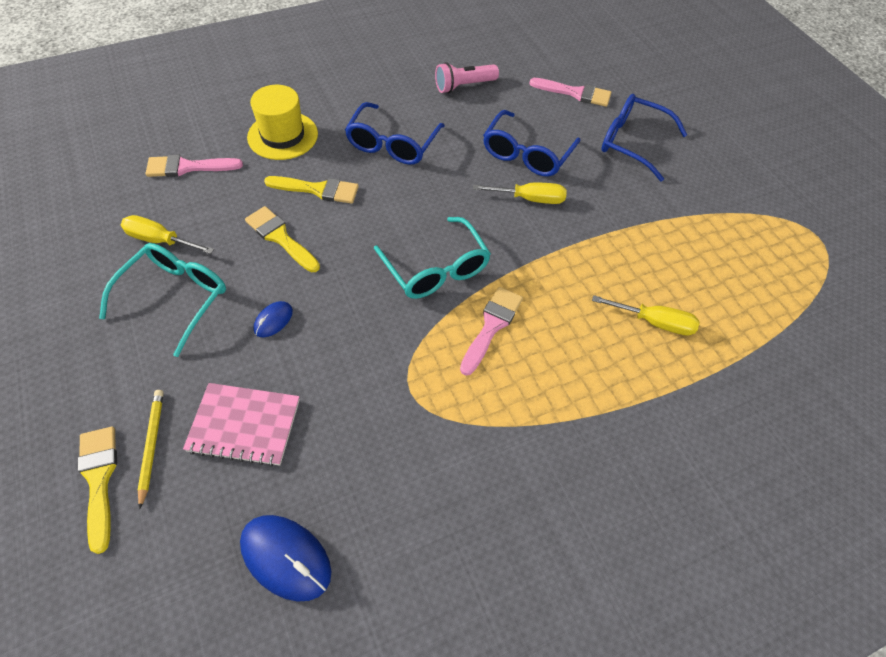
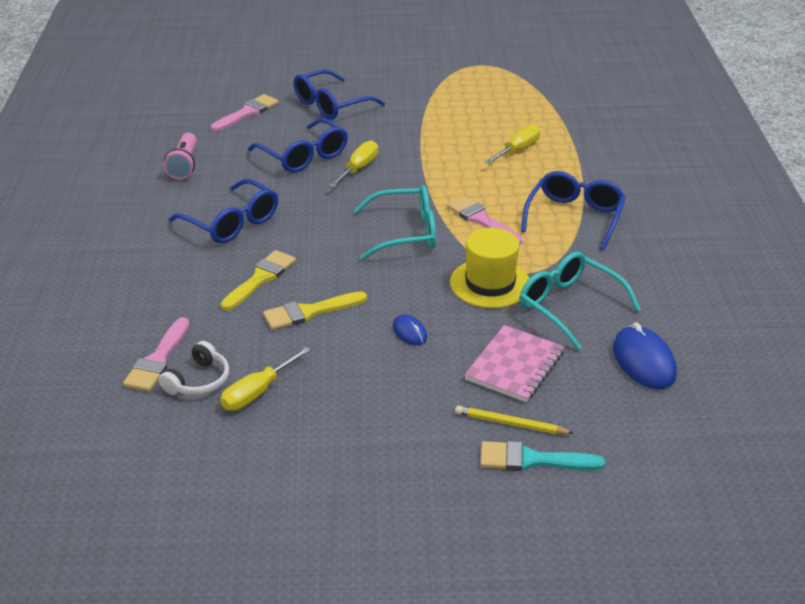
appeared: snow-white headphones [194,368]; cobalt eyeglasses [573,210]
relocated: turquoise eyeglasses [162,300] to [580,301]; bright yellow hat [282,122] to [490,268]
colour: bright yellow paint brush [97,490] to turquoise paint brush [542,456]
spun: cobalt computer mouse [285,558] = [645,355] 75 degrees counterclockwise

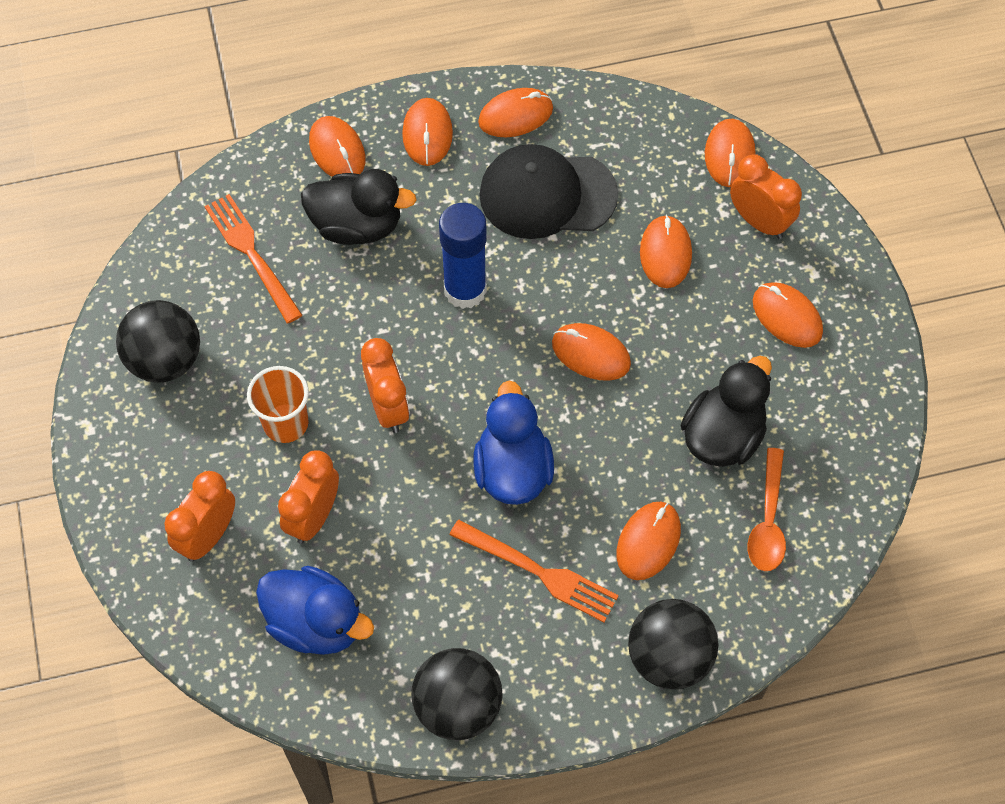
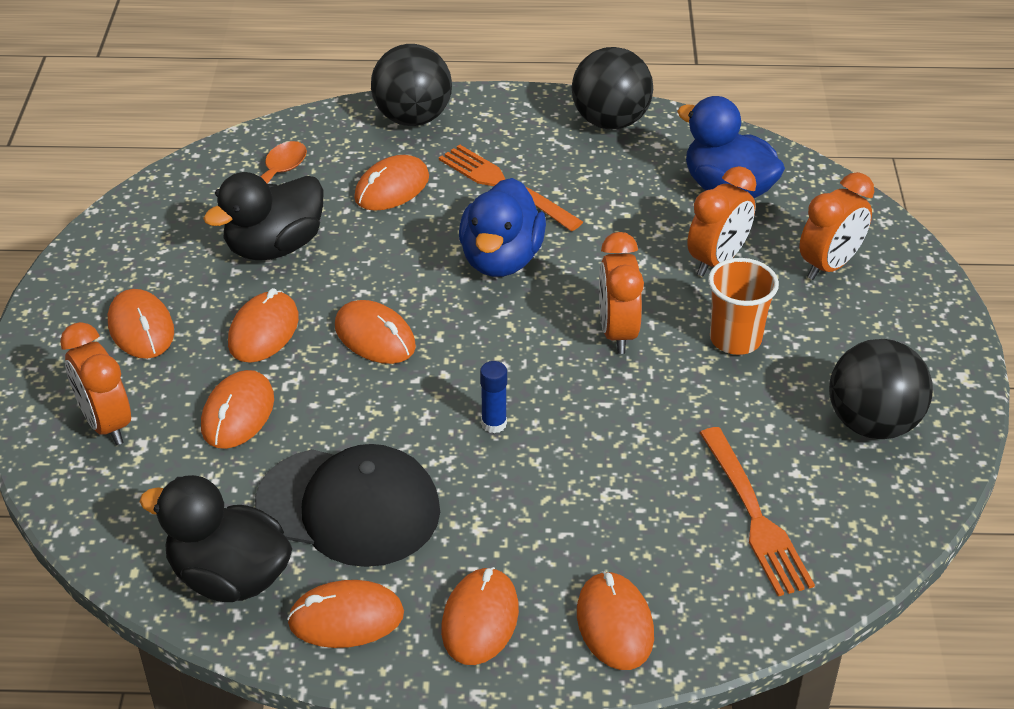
relocated: jet-black duck [358,207] to [215,538]; bright orange computer mouse [730,153] to [263,325]
size: cobalt stick of glue [463,256] = [493,397] x0.48

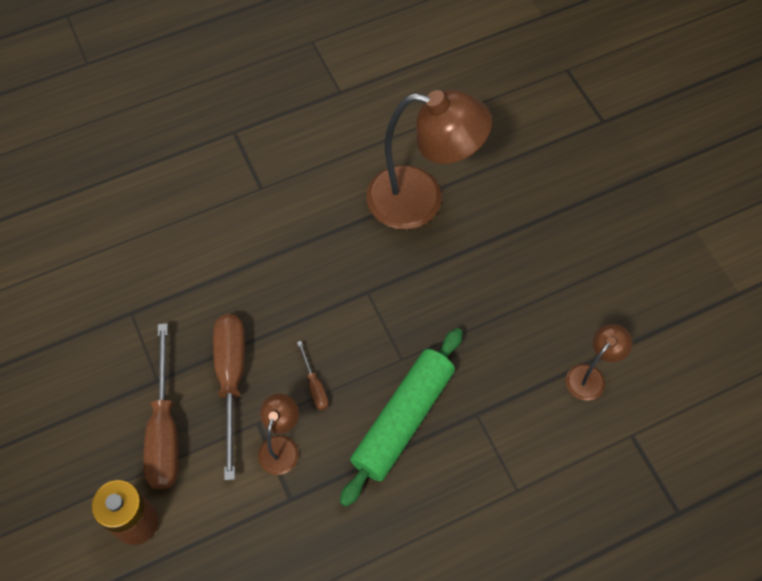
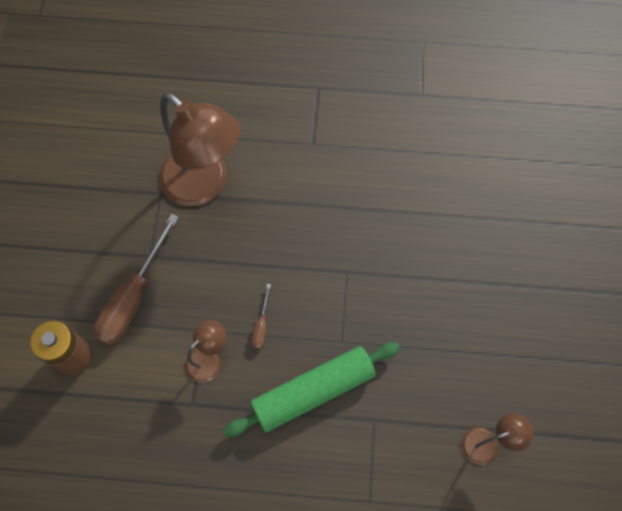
missing: brown screwdriver [229,397]
relocated: brown reading lamp [429,159] to [199,149]

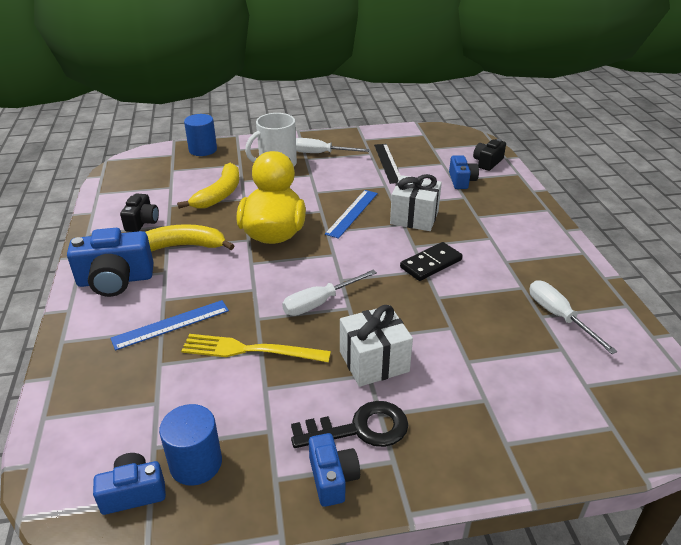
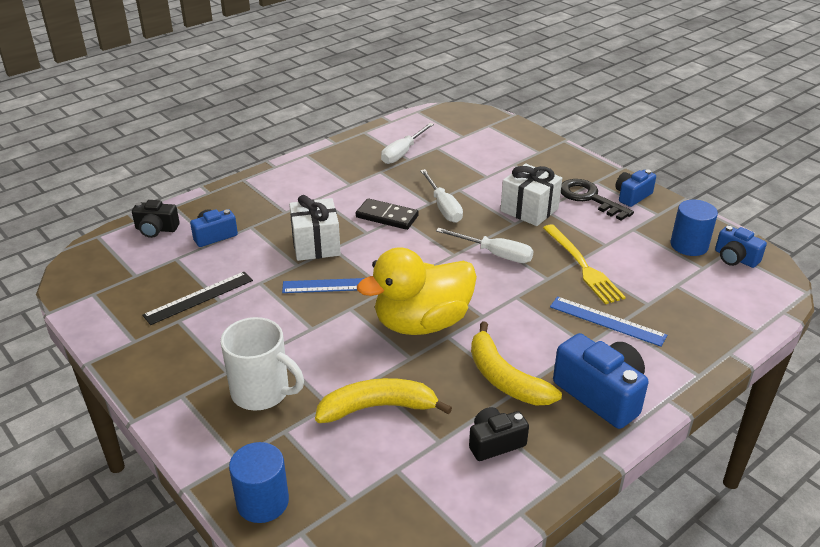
relocated: snow-white screwdriver [332,145] to [441,196]

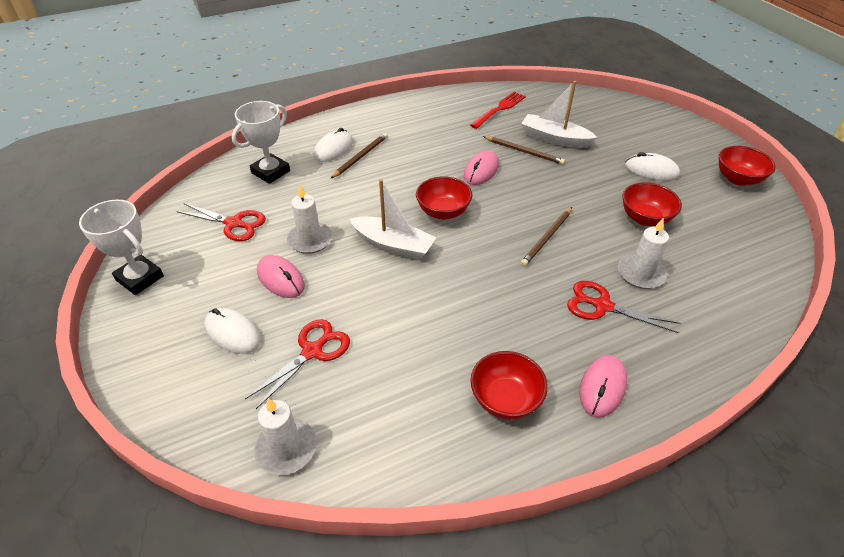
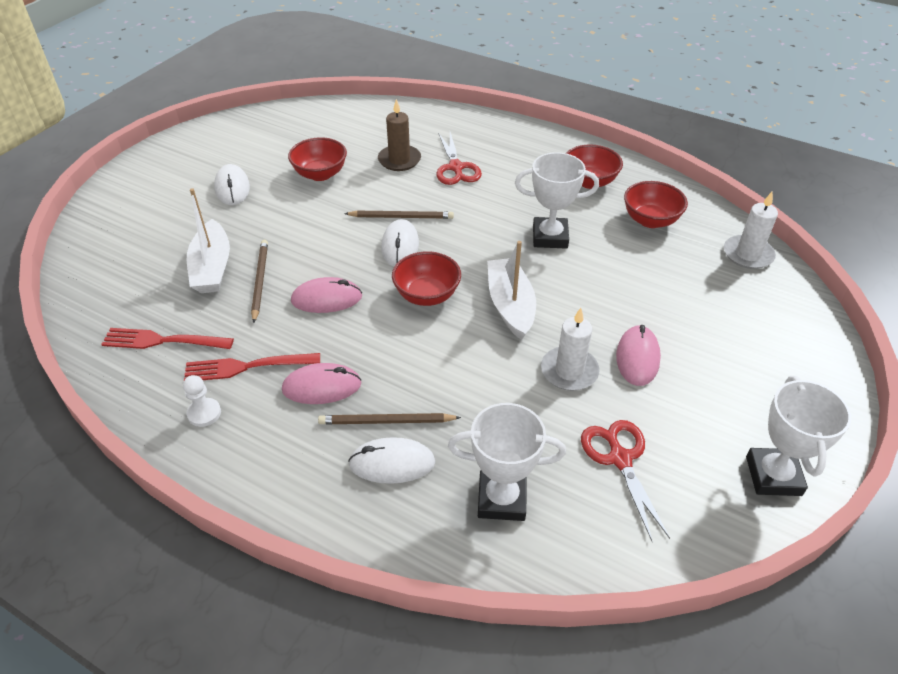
missing: crimson scissors [297,364]
appeared: snow-white game pawn [202,401]; crimson fork [252,366]; snow-white award cup [557,200]
relocated: snow-white computer mouse [233,331] to [400,242]; rose-pink computer mouse [603,386] to [321,383]; crimson deep dish [747,166] to [656,204]
colour: snow-white candle [643,253] to brown candle [399,135]

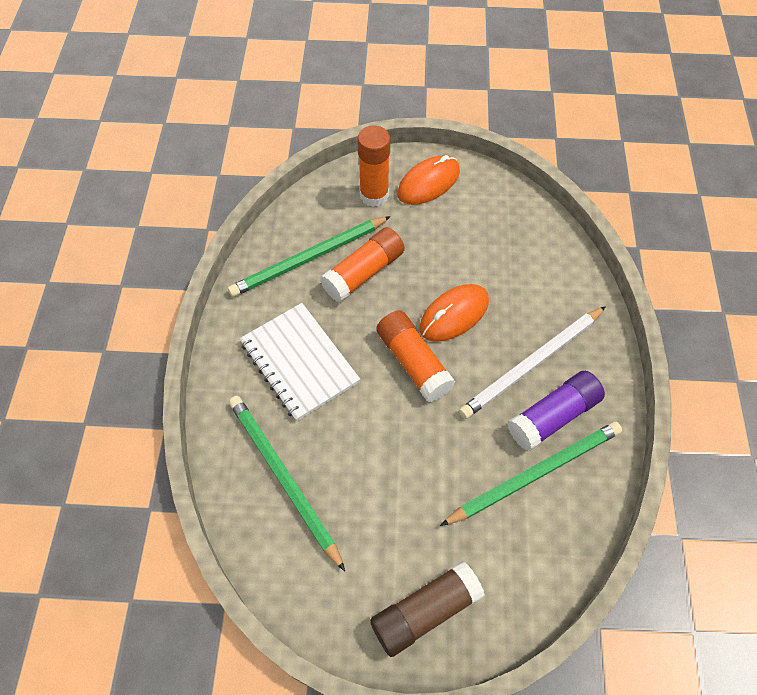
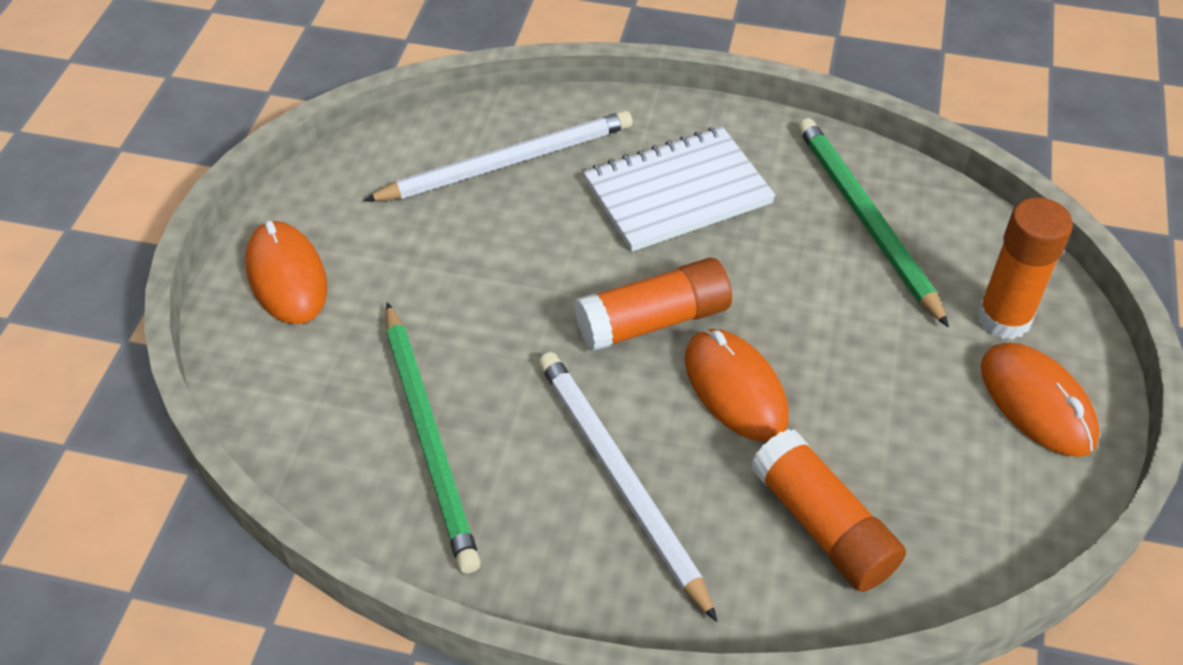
missing: violet stick of glue [556,411]
relocated: bright orange stick of glue [362,264] to [828,510]
exchanged: brown stick of glue [427,609] to bright orange computer mouse [286,272]
colour: green lead pencil [287,483] to snow-white lead pencil [498,156]

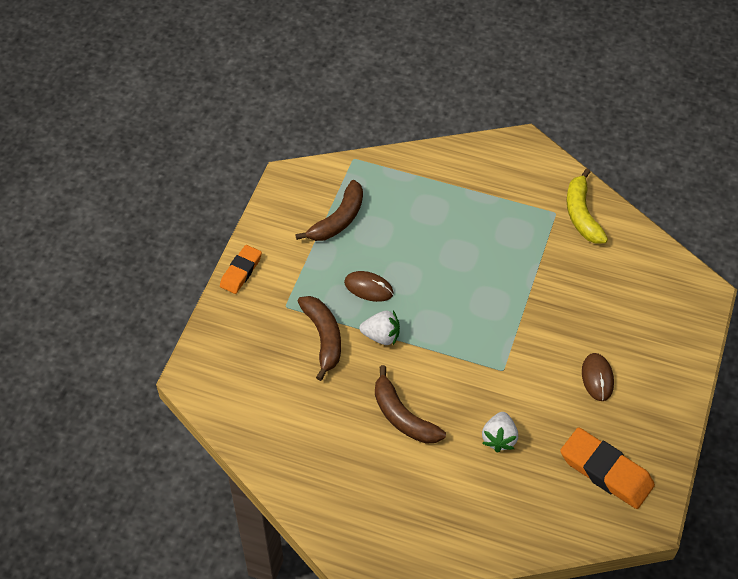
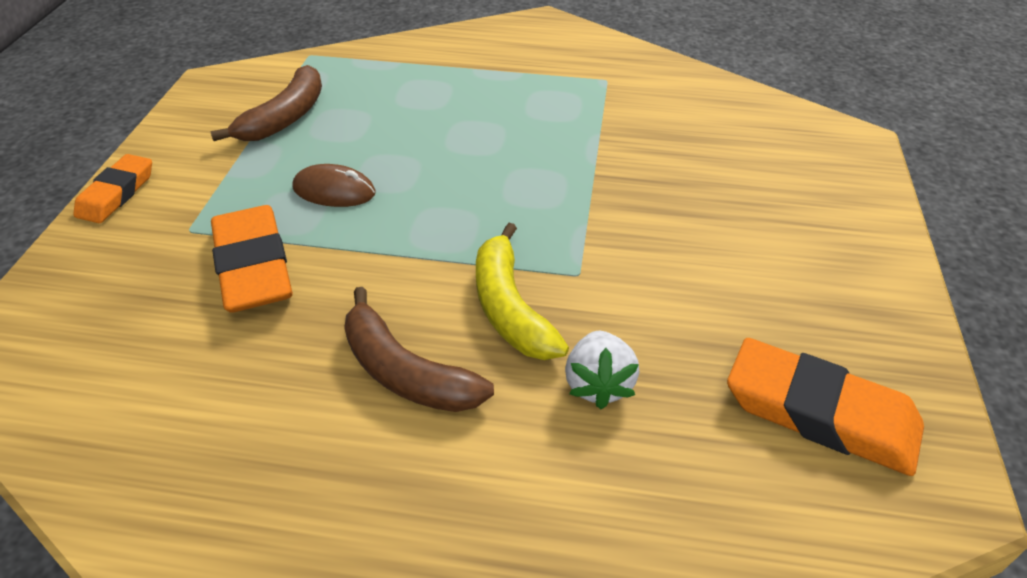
missing: snow-white berry [380,327]; brown computer mouse [598,377]
relocated: bright yellow toy banana [587,206] to [522,291]
exchanged: brown toy banana [319,338] to bright orange pencil eraser [252,259]

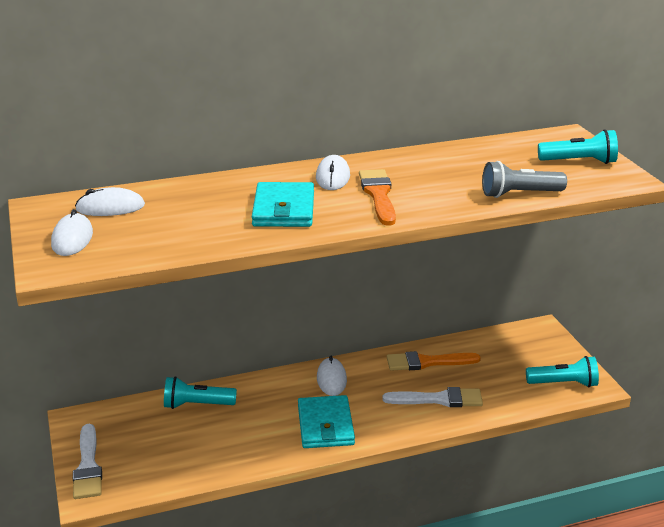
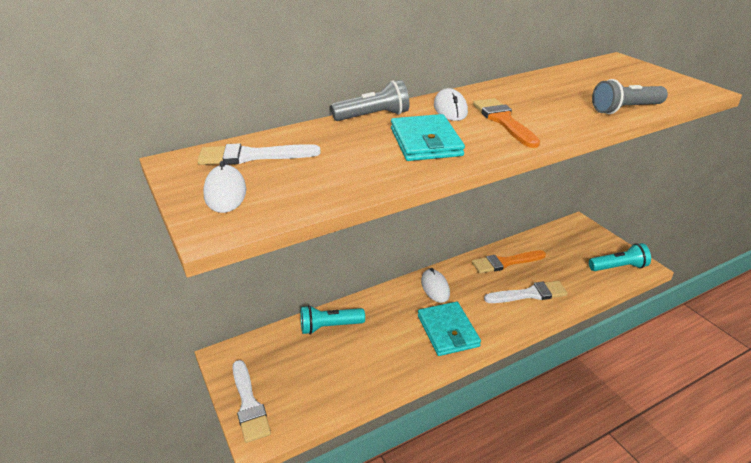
missing: turquoise pocket torch [578,146]
appeared: grey pocket torch [370,100]
exchanged: snow-white computer mouse [110,201] to snow-white paint brush [259,154]

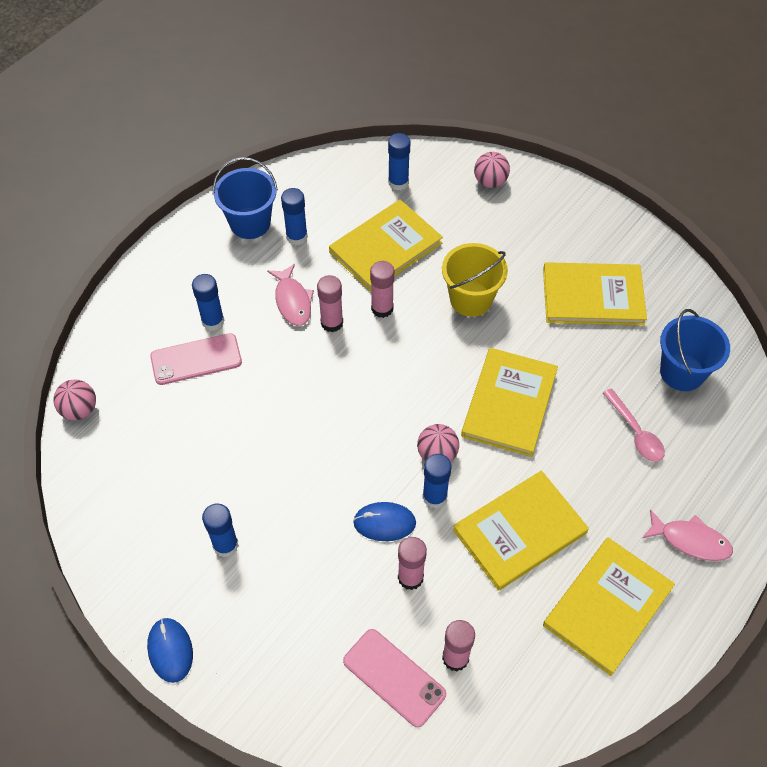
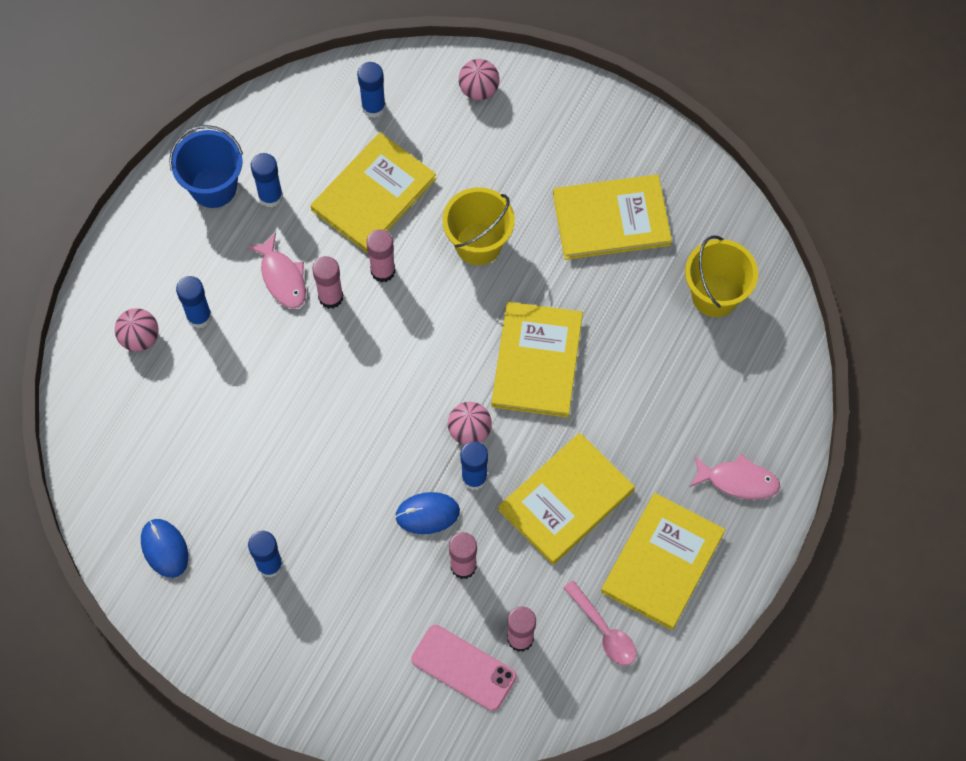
missing: rose-pink mobile phone [196,359]
relocated: rose-pink sphere [74,400] to [137,330]; cobalt computer mouse [170,650] to [164,548]; rose-pink spoon [634,425] to [599,623]
colour: cobalt sand bucket [695,350] to bright yellow sand bucket [721,276]

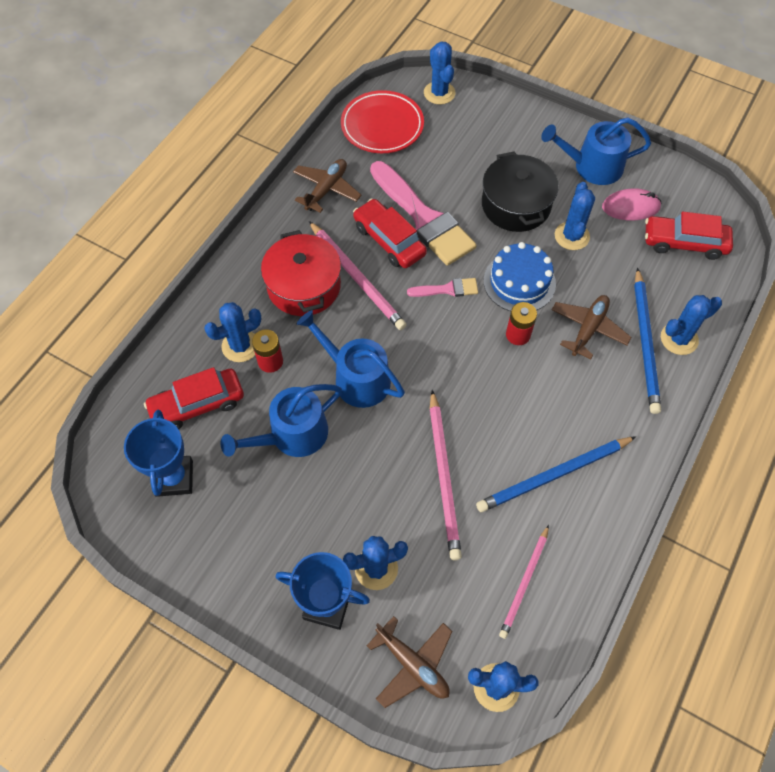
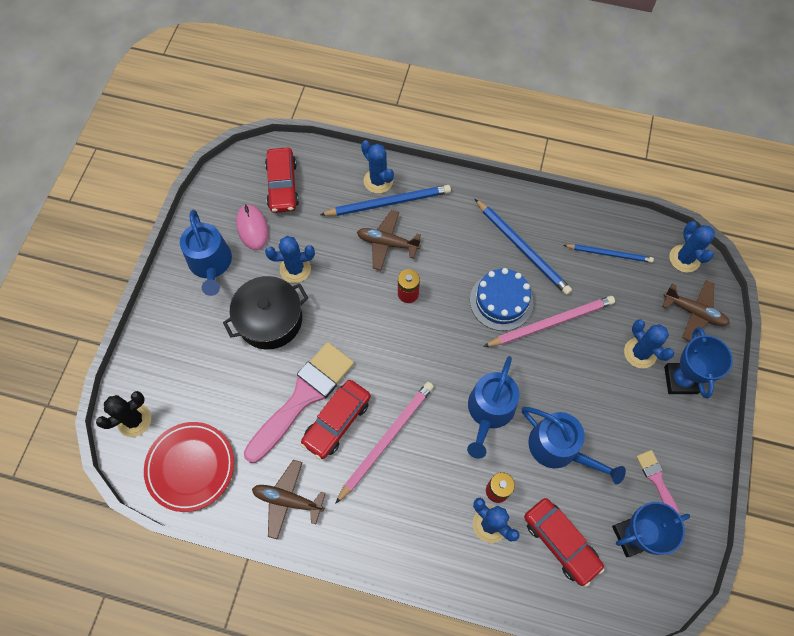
missing: crimson stockpot [301,273]
relocated: rose-pink paint brush [442,287] to [658,482]; cobalt gateau [520,276] to [501,299]
colour: cobalt prickly plant [439,73] to jet-black prickly plant [123,414]; rose-pink lead pencil [524,582] to cobalt lead pencil [609,253]
spun: brown toy plane [409,662] = [696,310] 90 degrees clockwise

